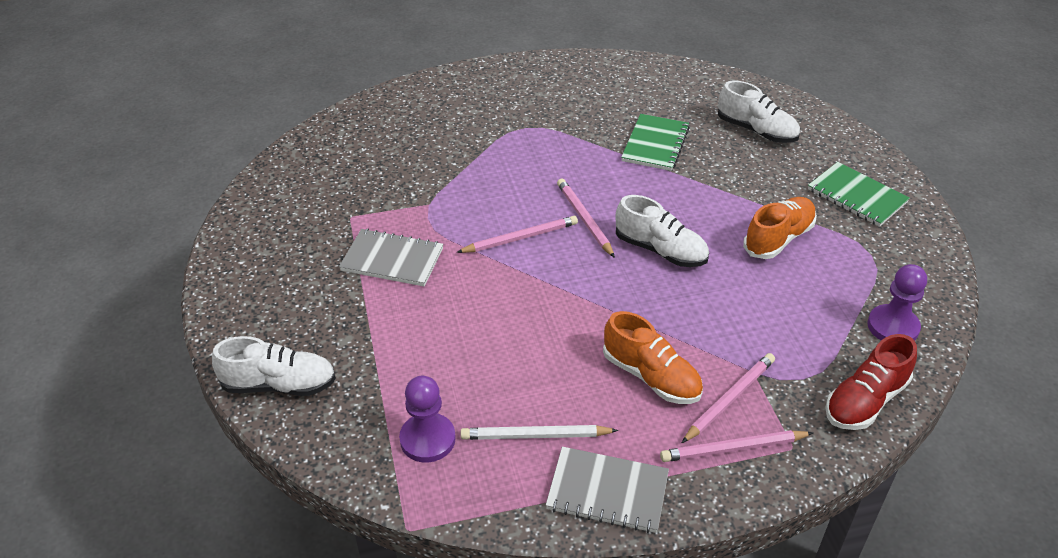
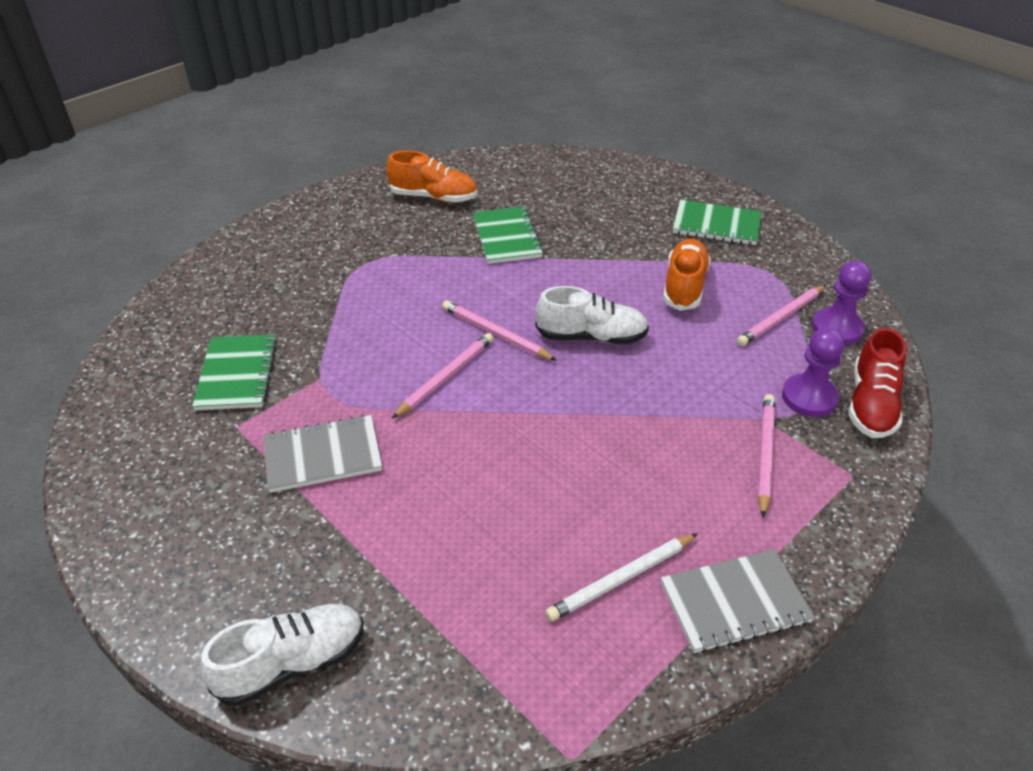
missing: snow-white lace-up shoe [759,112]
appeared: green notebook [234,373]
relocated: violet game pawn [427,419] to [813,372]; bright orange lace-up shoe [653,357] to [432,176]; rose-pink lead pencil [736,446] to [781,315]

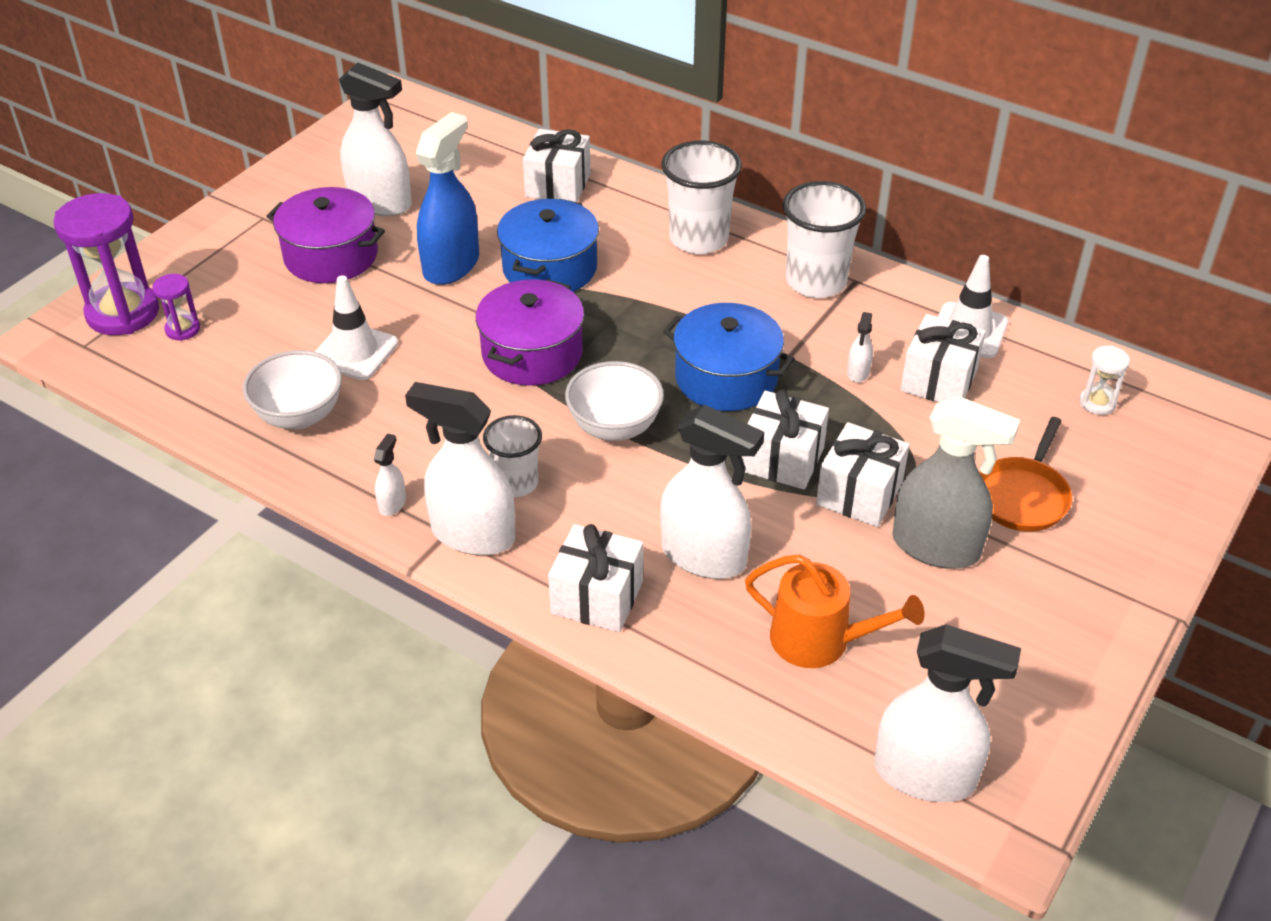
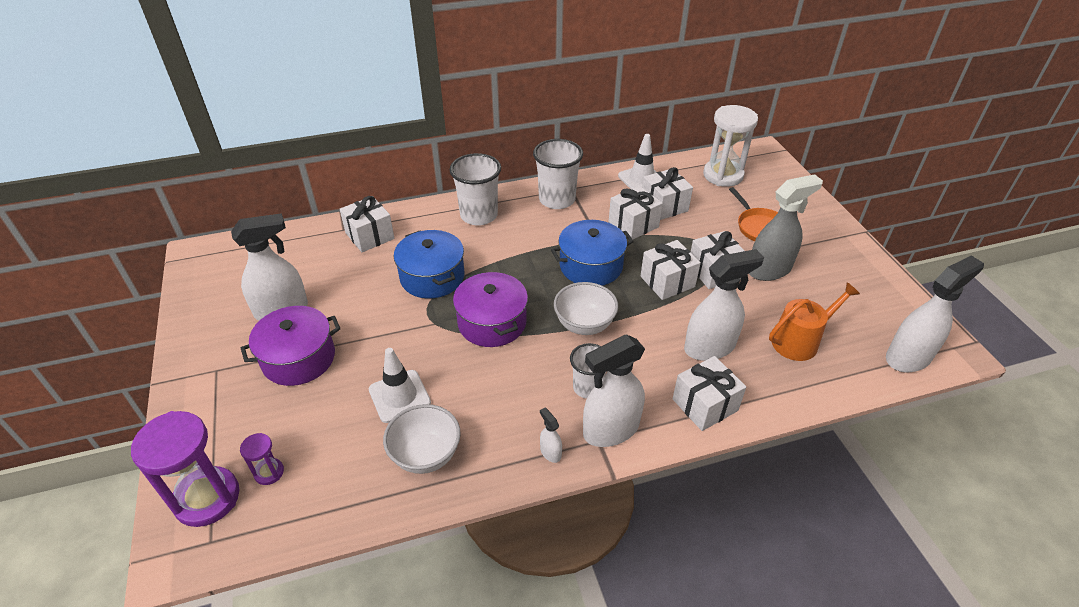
missing: cobalt sprayer [447,198]
exchanged: snow-white sprayer [860,347] to snow-white gift [636,212]
size: snow-white sandglass [1104,380] = [730,146] x2.11

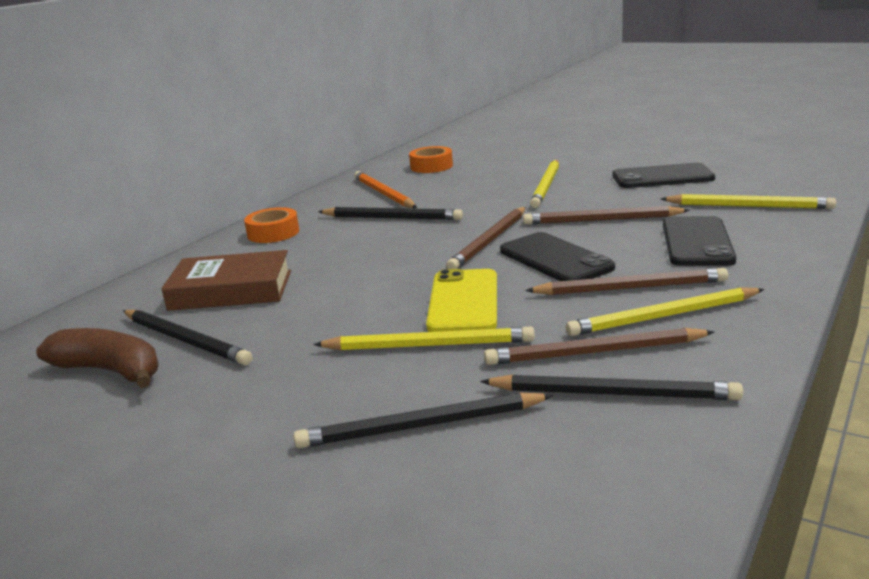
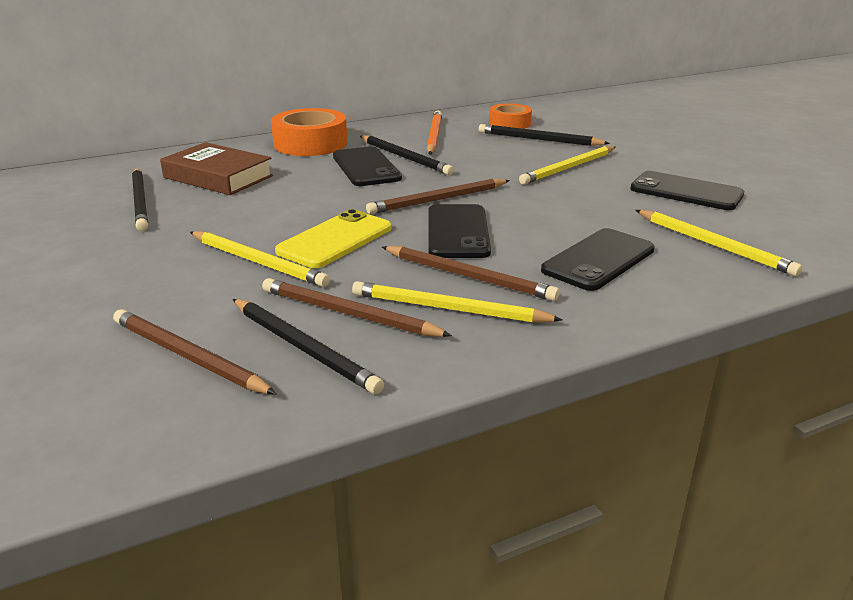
missing: brown toy banana [97,358]
appeared: jet-black mobile phone [367,166]
relocated: jet-black lead pencil [423,420] to [544,135]; brown lead pencil [606,215] to [195,352]
size: bright orange sticky tape [271,225] = [309,132] x1.63

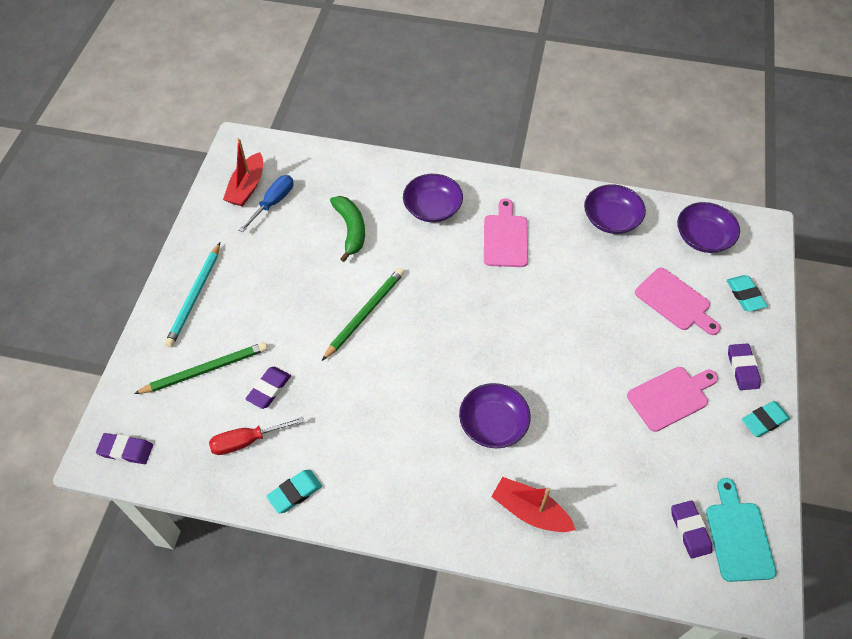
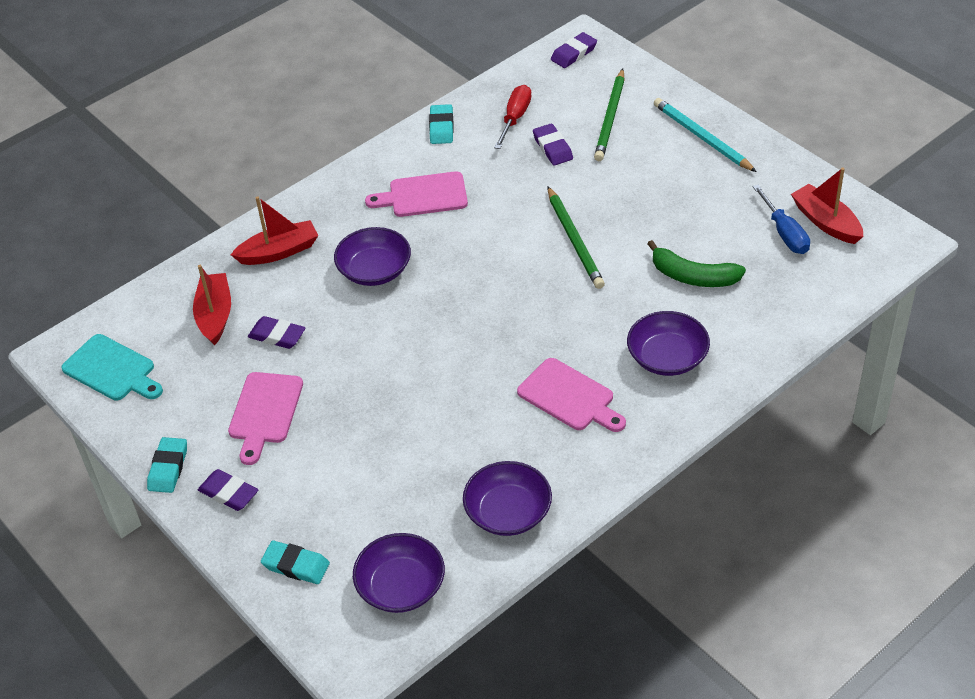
appeared: crimson sailboat [212,305]
relocated: rose-pink cutting board [678,301] to [416,194]; violet pencil eraser [691,529] to [276,332]

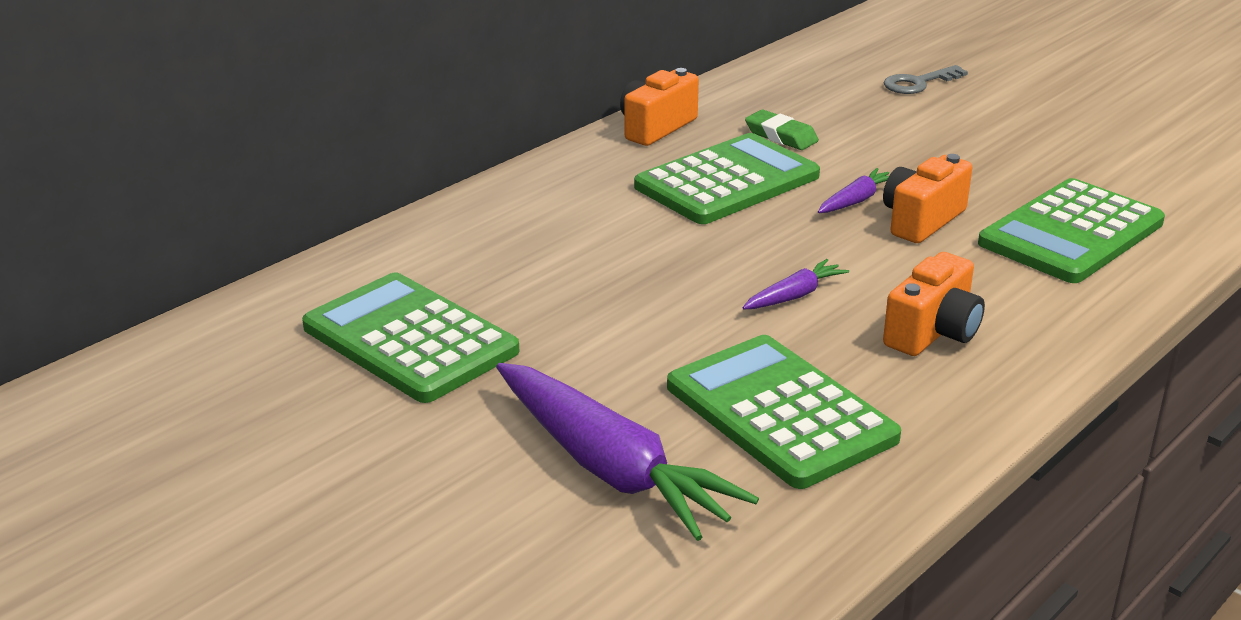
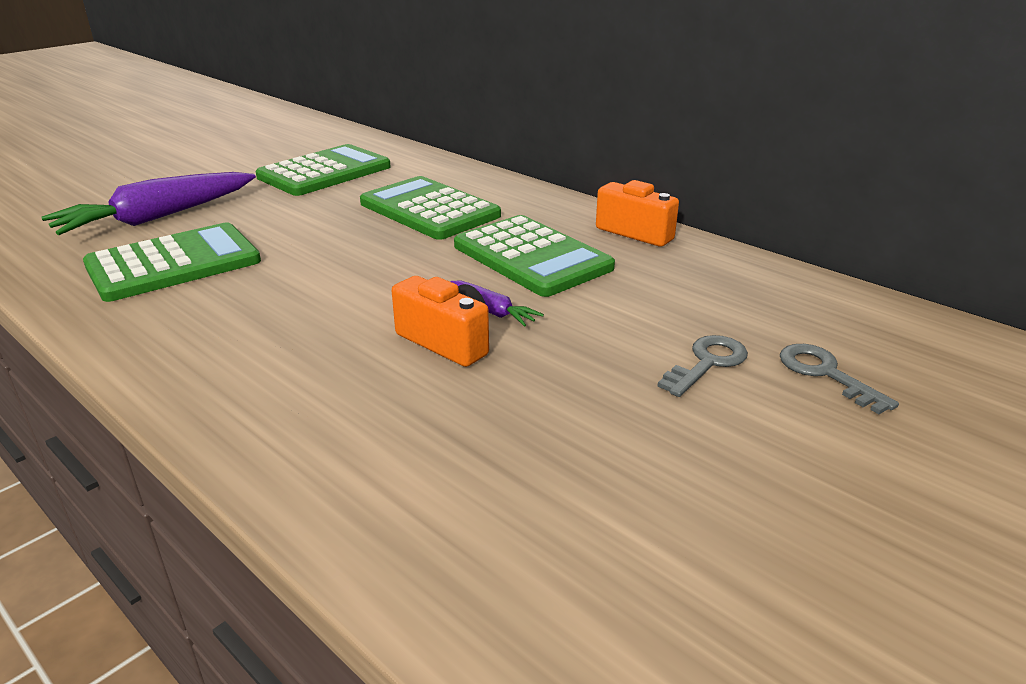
missing: violet root vegetable [795,284]; green pencil eraser [782,130]; bright orange photo camera [934,304]
appeared: grey key [702,366]
relocated: green pocket calculator [1071,230] to [430,208]

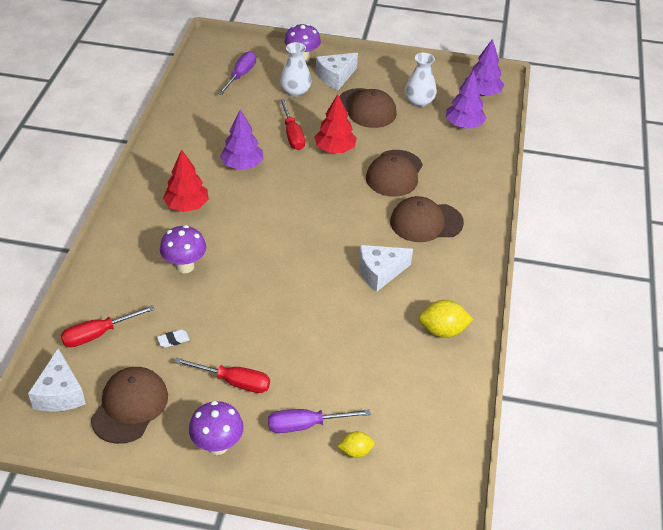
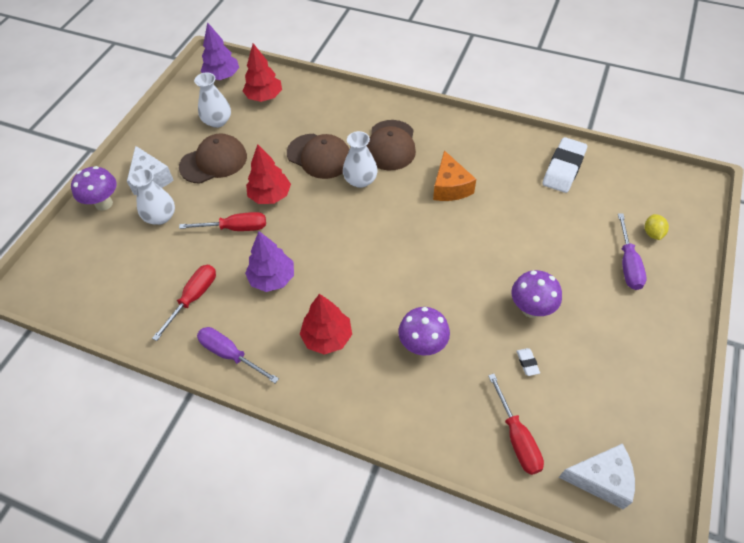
missing: brown baseball cap [129,405]; bright yellow lemon [446,319]
appeared: snow-white tall vase [360,159]; snow-white pencil eraser [564,165]
relocated: crimson screwdriver [222,375] to [184,303]; violet mushroom [216,428] to [536,294]; violet screwdriver [237,73] to [238,355]
colour: snow-white cheese [386,268] to bright orange cheese [454,175]; violet tree [466,99] to crimson tree [262,72]

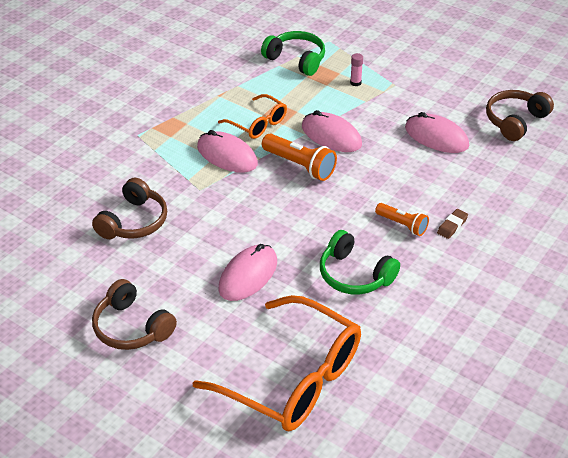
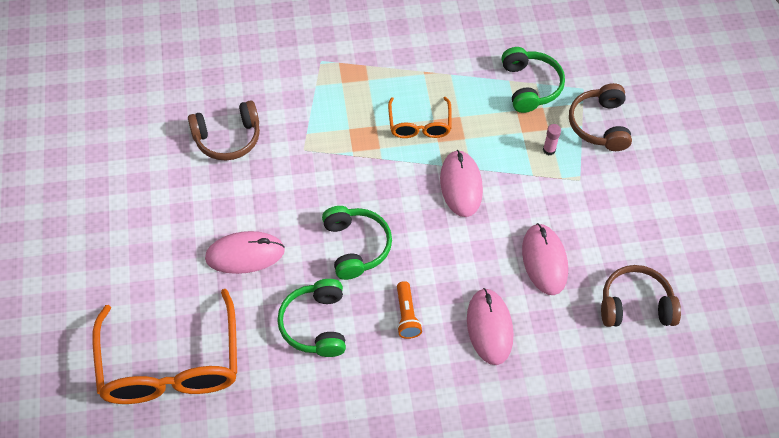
missing: bright orange pocket torch [299,157]; brown pencil eraser [452,224]
appeared: green headphones [357,243]
relocated: brown headphones [134,314] to [600,117]; rose-pink computer mouse [227,151] to [490,326]

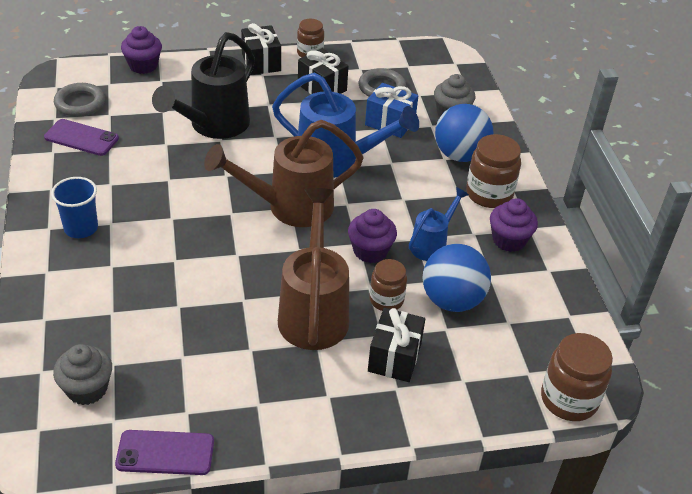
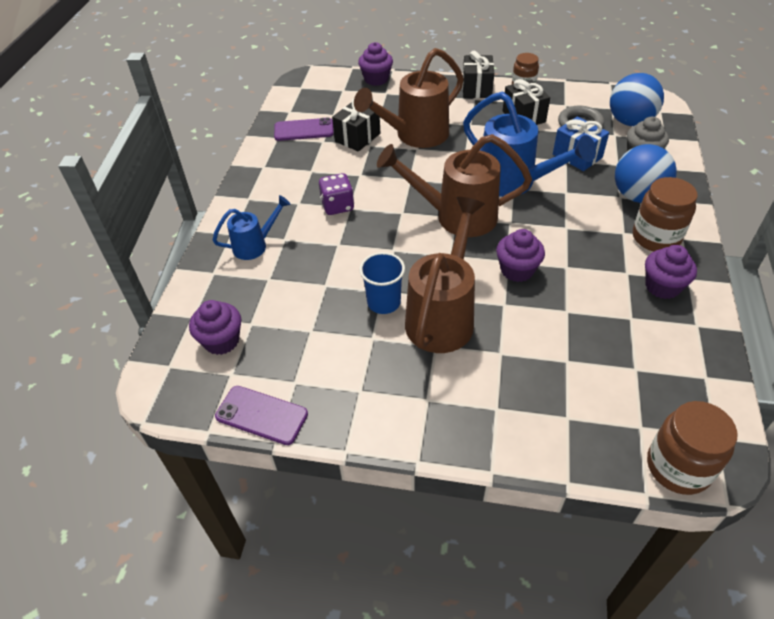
missing: grey hoop [79,100]; brown jar [388,285]
appeared: violet die [336,194]
relocated: cobalt beaker [74,207] to [382,283]; jet-black gift [396,345] to [356,125]; cobalt sprinkling can [439,224] to [252,227]; cobalt sphere [457,278] to [637,99]
colour: grey fairy cake [82,374] to violet fairy cake [215,327]; jet-black sprinkling can [203,85] to brown sprinkling can [409,98]
spun: violet mobile phone [81,137] = [304,129] 45 degrees counterclockwise

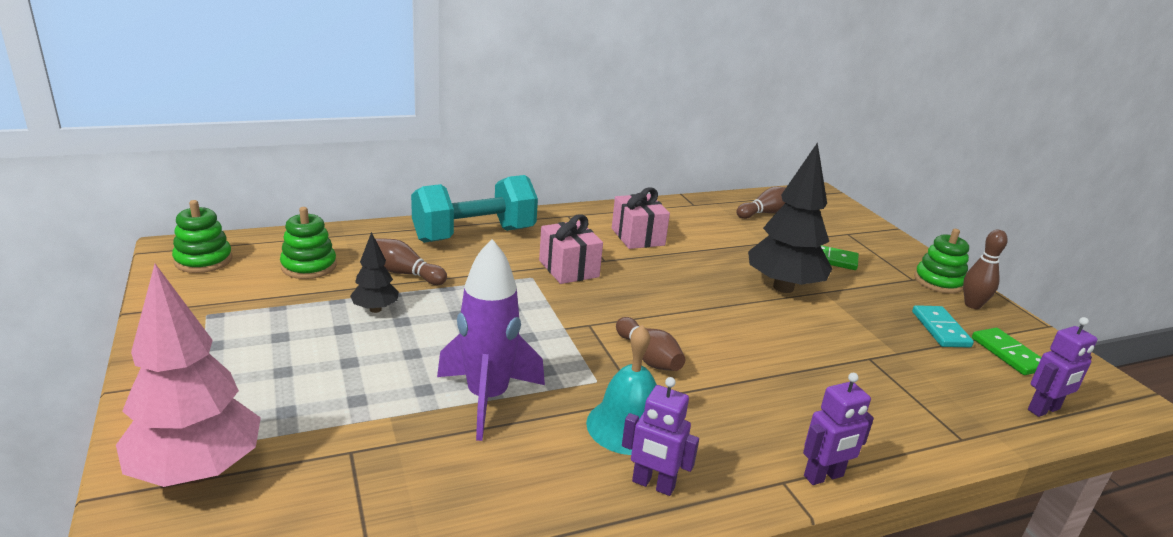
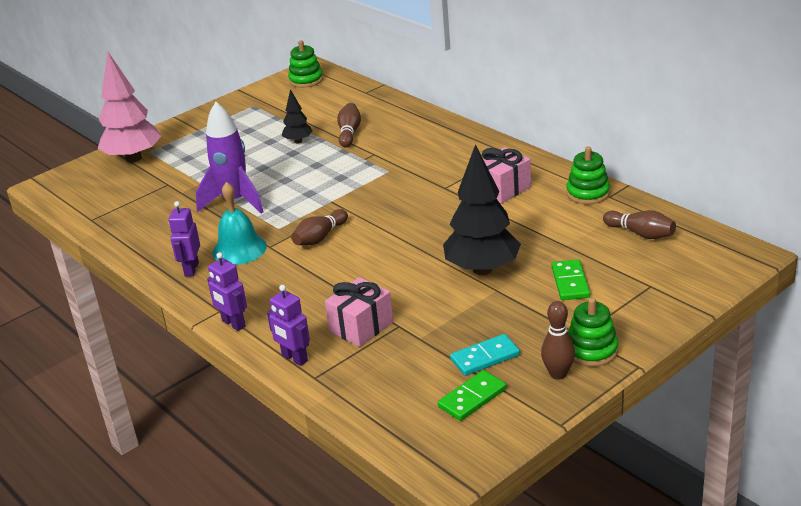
missing: turquoise dumbbell [474,209]
relocated: green ring stacker [308,243] to [588,175]; rose-pink gift [571,249] to [359,312]; violet robot [1062,367] to [288,325]

